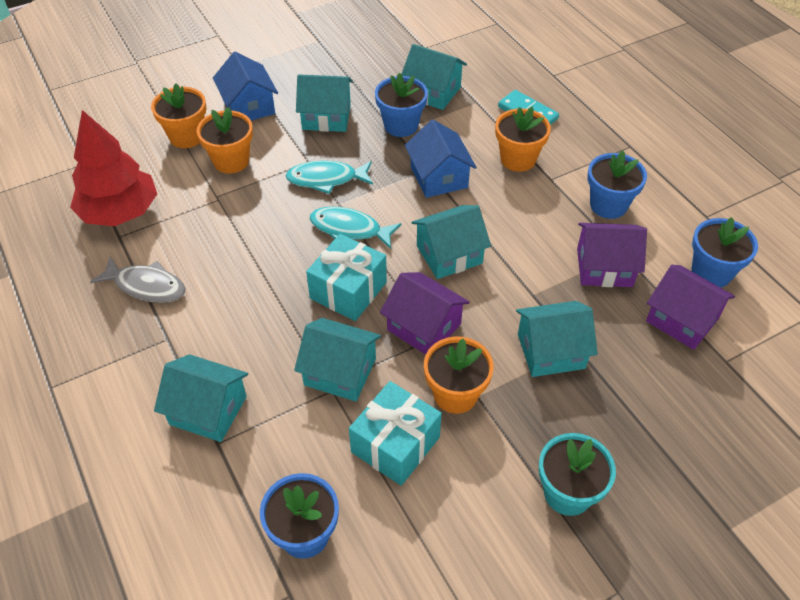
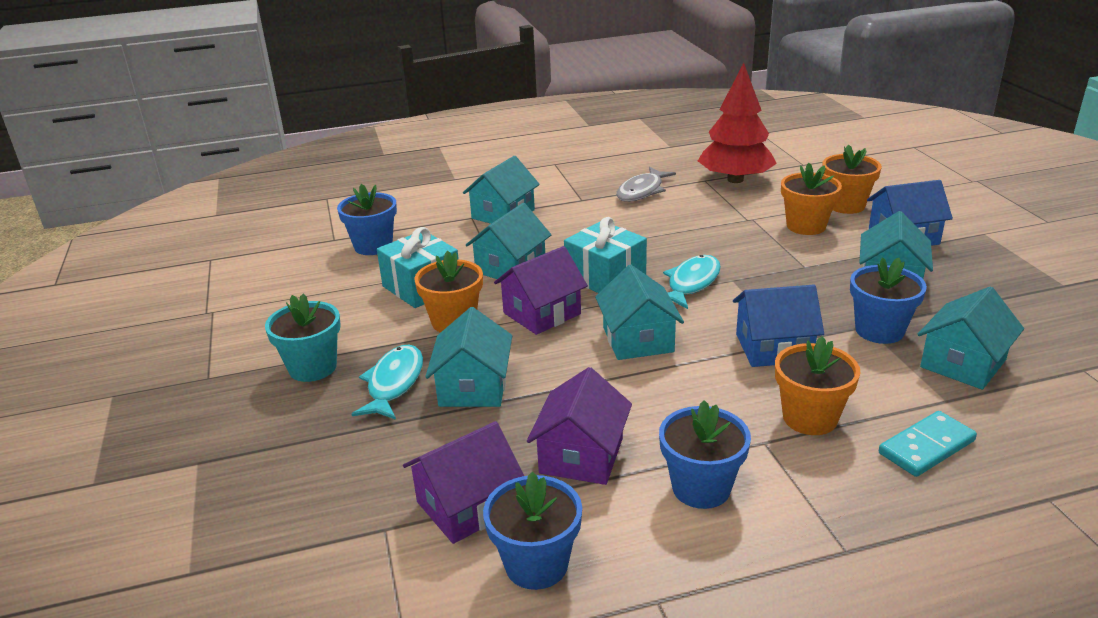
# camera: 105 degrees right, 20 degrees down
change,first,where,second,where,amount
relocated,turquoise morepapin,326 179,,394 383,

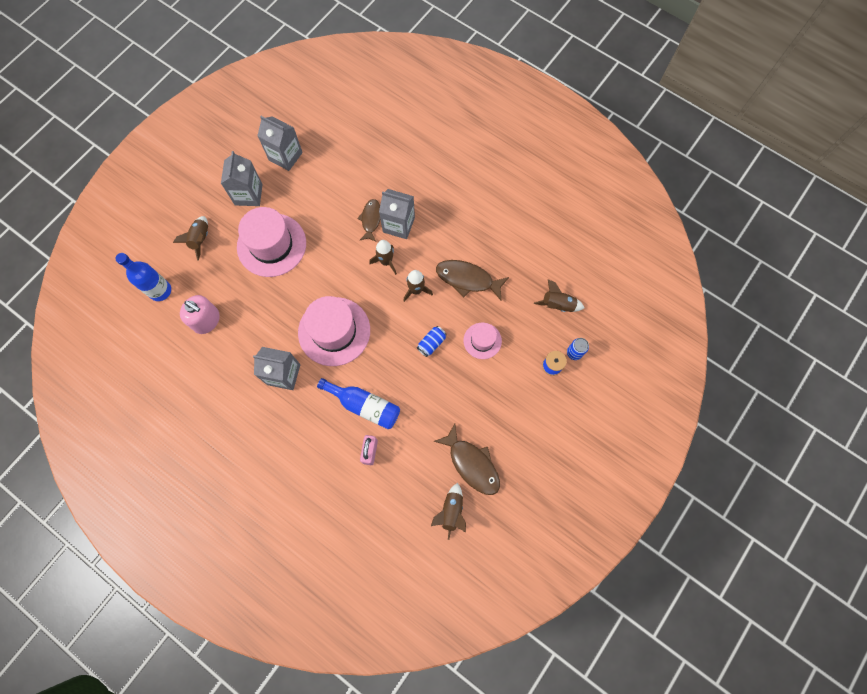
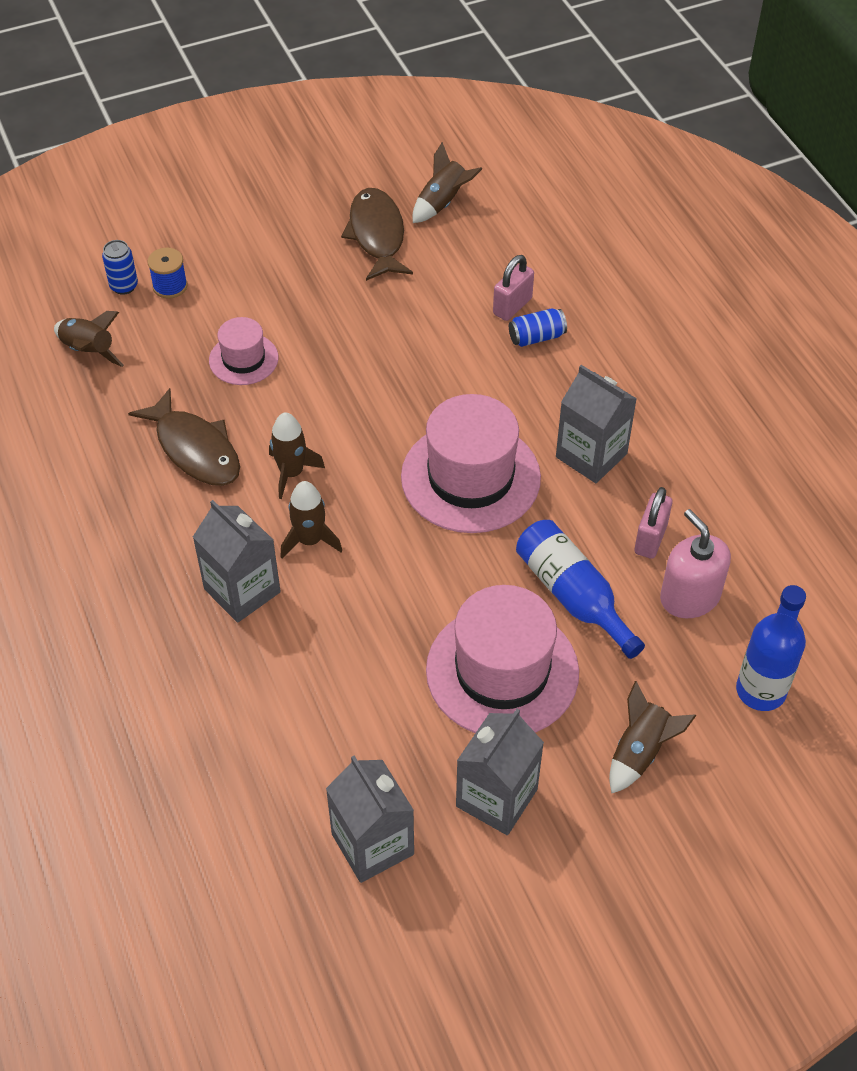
# camera: 150 degrees left, 20 degrees down
change,first,where,second,where,amount
missing,brown morepapin,371 220,,,
relocated,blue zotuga,431 343,,536 337,
relocated,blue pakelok,364 405,,573 595,
appeared,,,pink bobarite,650 539,

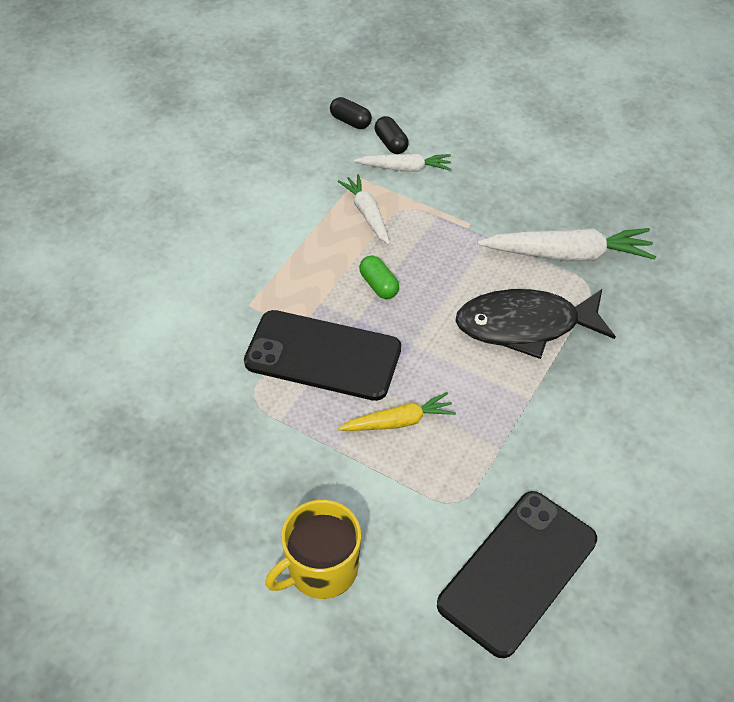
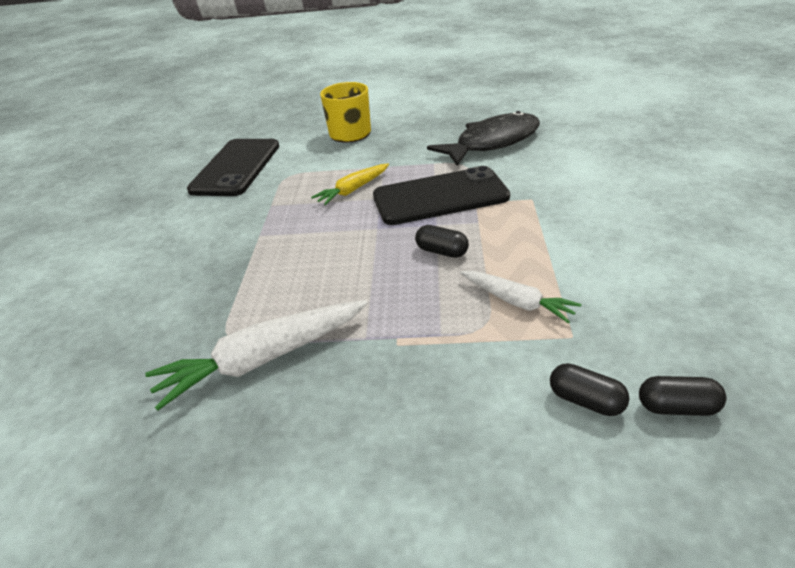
# camera: 155 degrees right, 15 degrees down
change,first,where,second,where,amount
missing,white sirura,405 168,,,
colour,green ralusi,379 285,black ralusi,442 252,
relocated,black morepapin,525 325,,492 142,

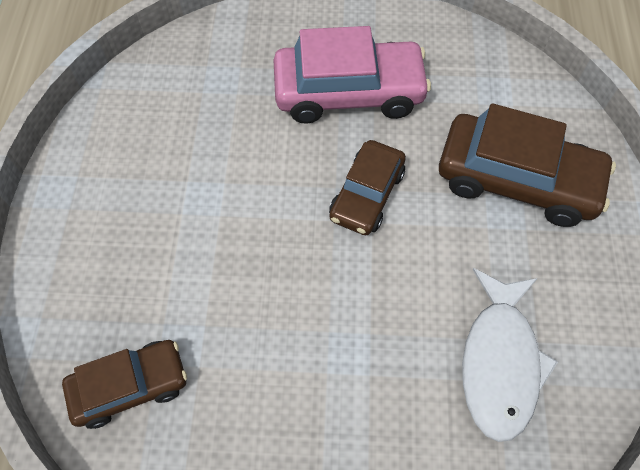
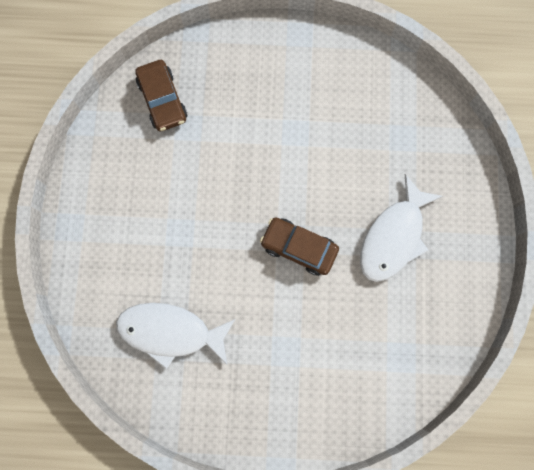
# camera: 90 degrees right, 15 degrees up
change,first,where,second,where,amount
exchanged,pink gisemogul,349 92,white morepapin,394 236,
missing,brown gisemogul,517 180,,,

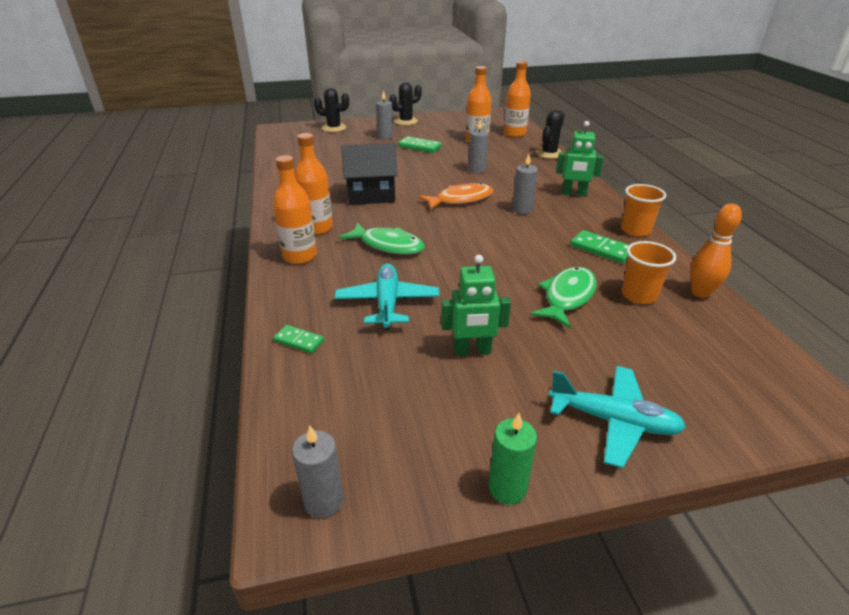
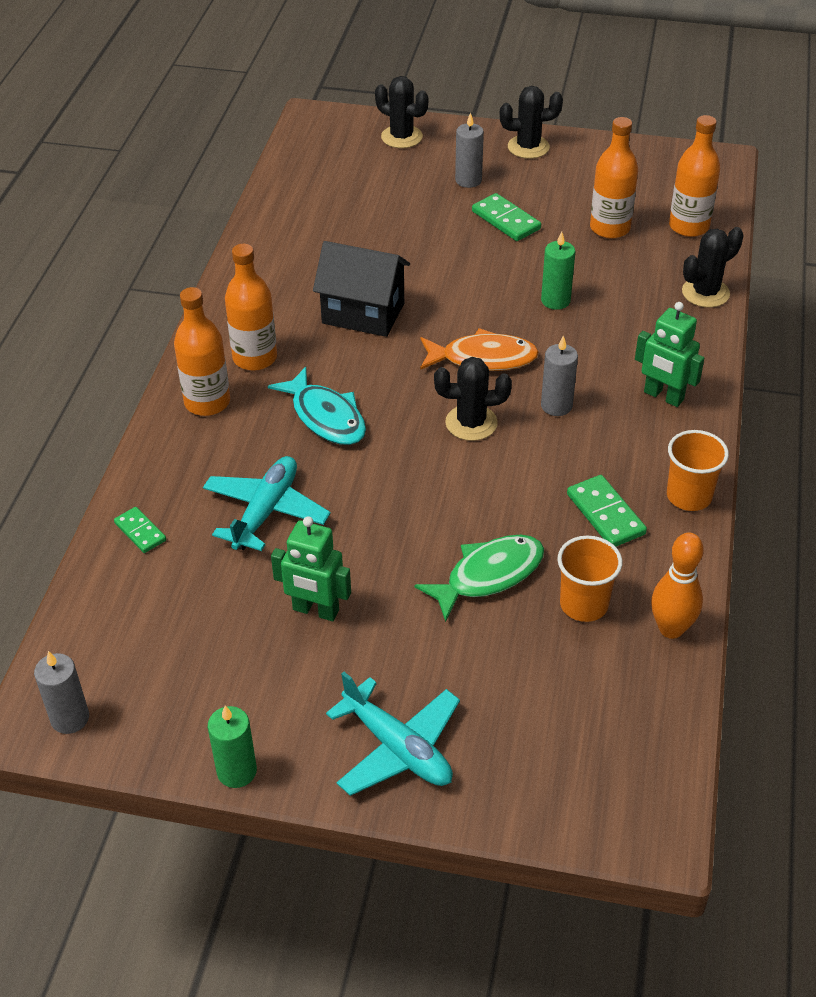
# camera: 25 degrees right, 10 degrees up
change,first,where,second,where,amount
colour,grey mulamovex,477 170,green mulamovex,555 300,
colour,green morepapin,388 245,turquoise morepapin,326 417,
appeared,,,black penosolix,471 423,

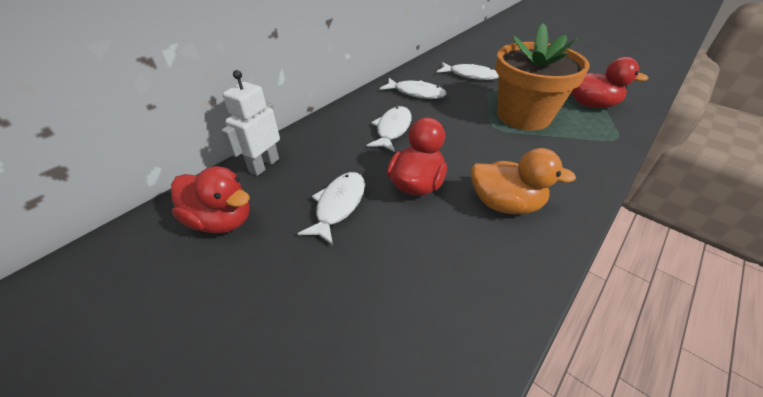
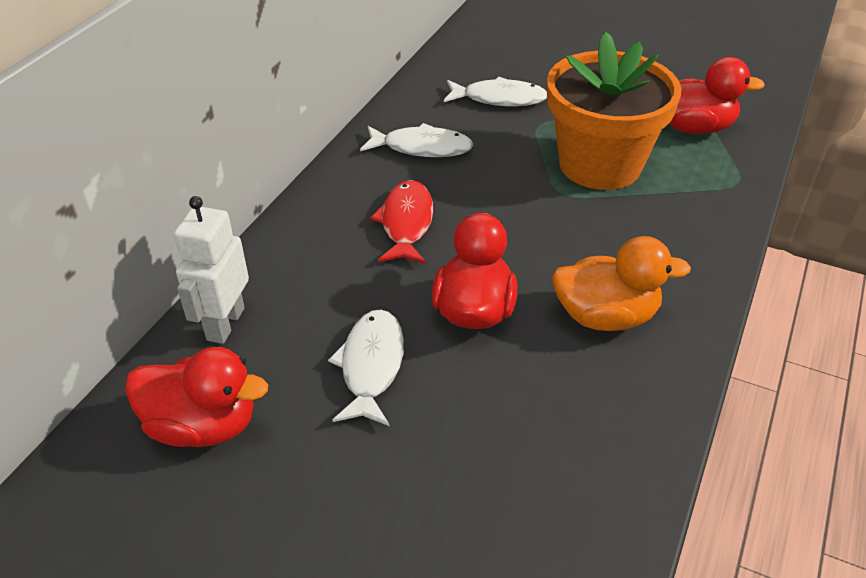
# camera: 15 degrees left, 0 degrees up
change,first,where,second,where,amount
colour,white morepapin,392 129,red morepapin,406 223,

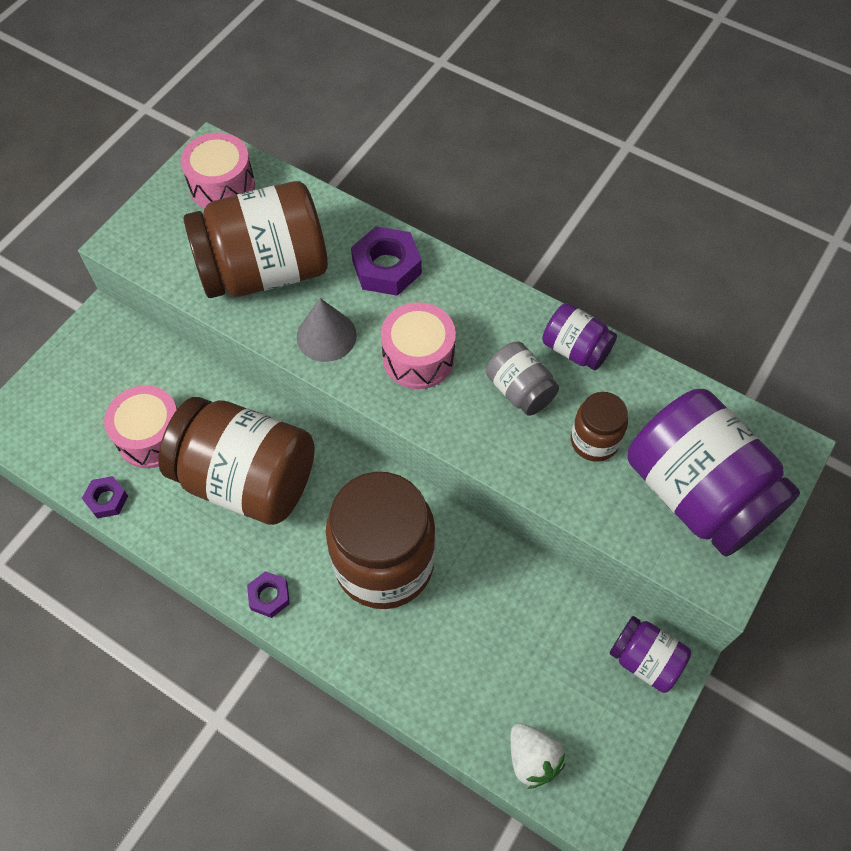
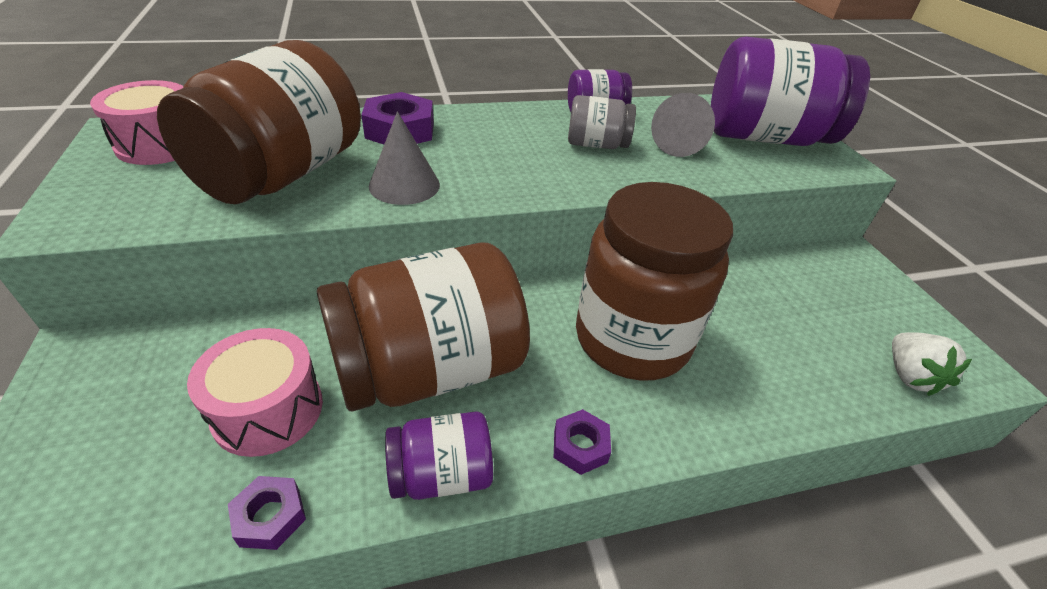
# camera: 50 degrees left, 20 degrees down
change,first,where,second,where,amount
missing,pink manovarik,418 357,,,
exchanged,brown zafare,594 441,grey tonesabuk,679 145,
relocated,purple zafare,645 660,,441 474,
spun,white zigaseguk,532 758,,909 376,75 degrees clockwise

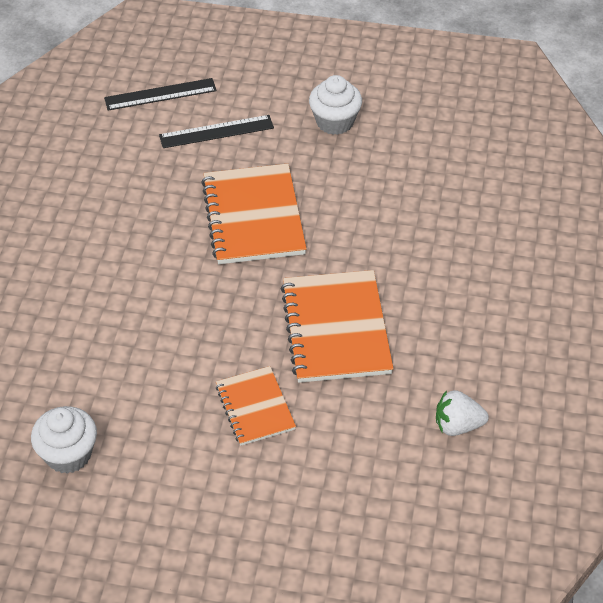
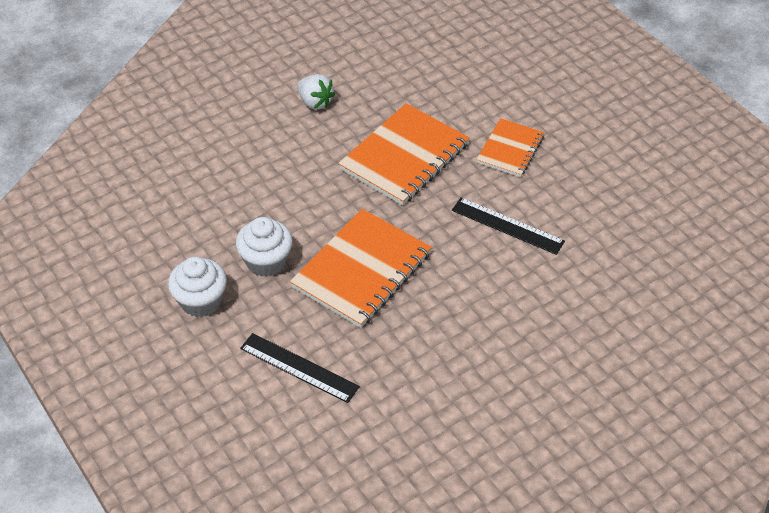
# camera: 135 degrees left, 0 degrees up
change,first,where,second,where,amount
relocated,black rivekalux,160 94,,507 225,
relocated,white zigaseguk,457 425,,315 102,
relocated,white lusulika,68 454,,266 261,

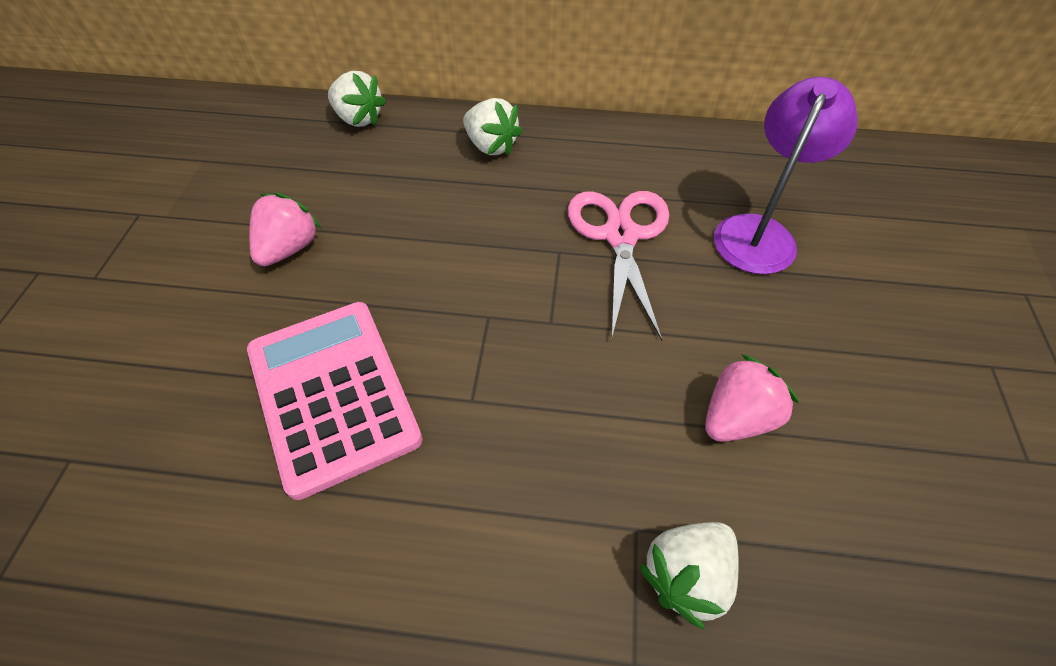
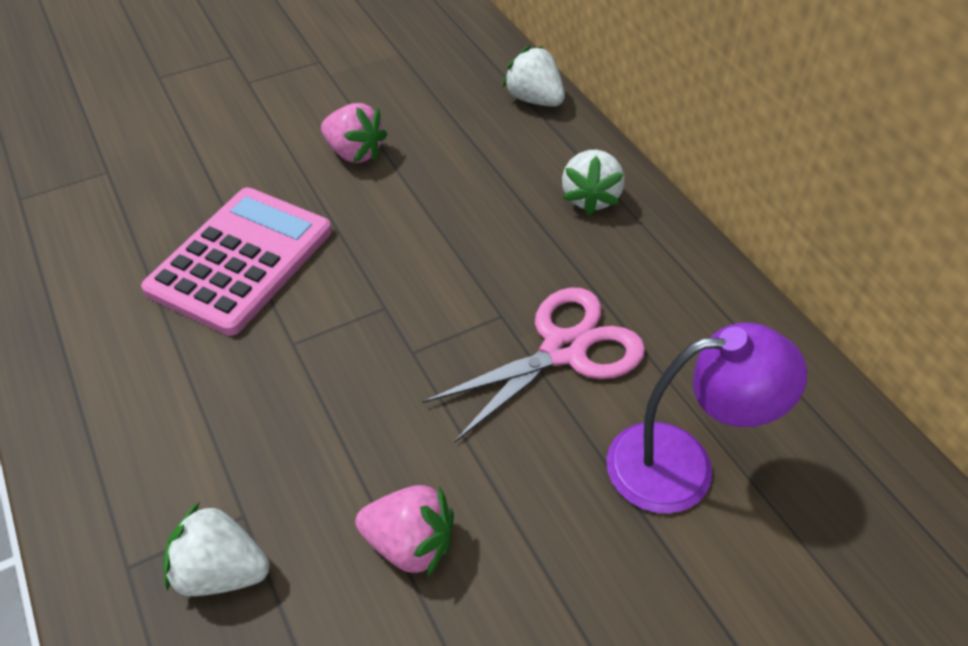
# camera: 55 degrees right, 5 degrees down
change,first,where,second,where,amount
spun,white zigaseguk,358 119,,534 99,135 degrees clockwise
spun,pink zigaseguk,289 248,,354 153,45 degrees clockwise

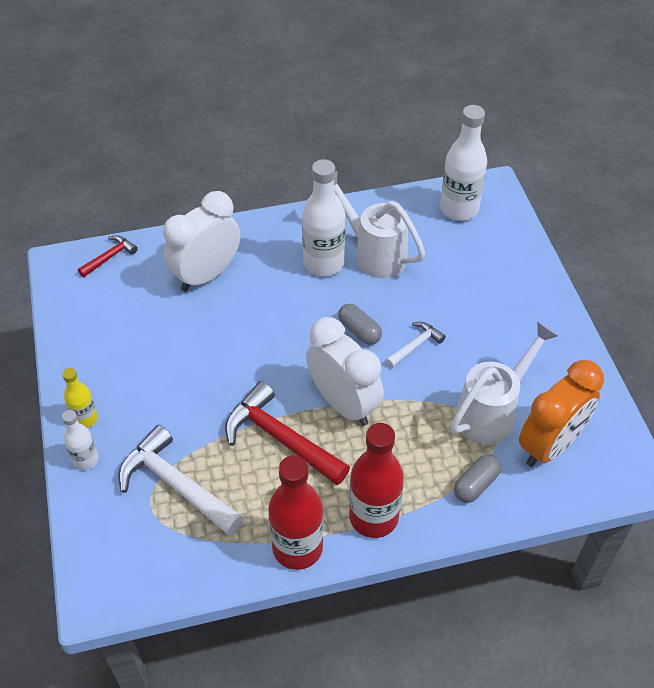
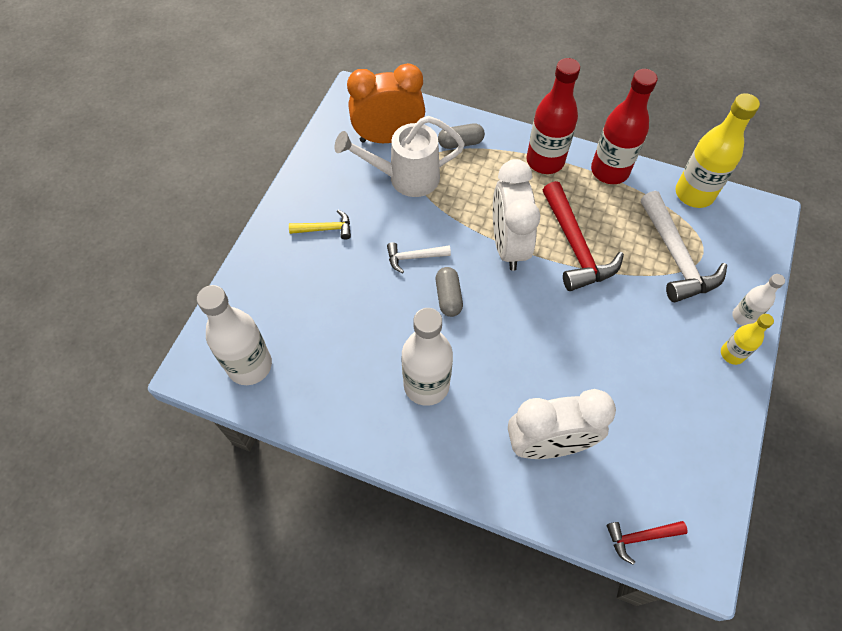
# camera: 145 degrees left, 10 degrees up
change,first,where,second,where,amount
missing,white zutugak,373 253,,,
appeared,,,yellow pakelok,694 194,
appeared,,,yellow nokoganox,325 229,

